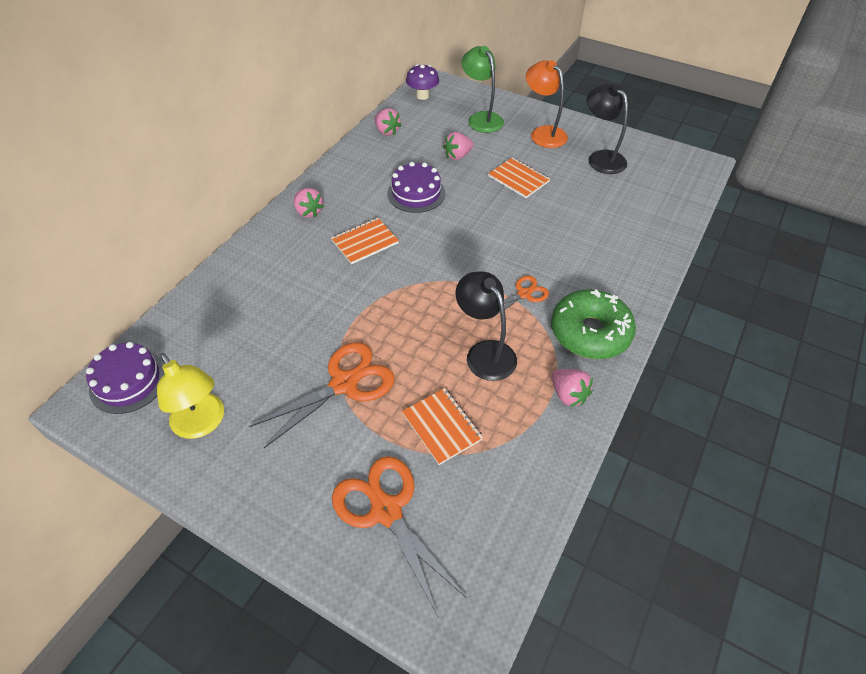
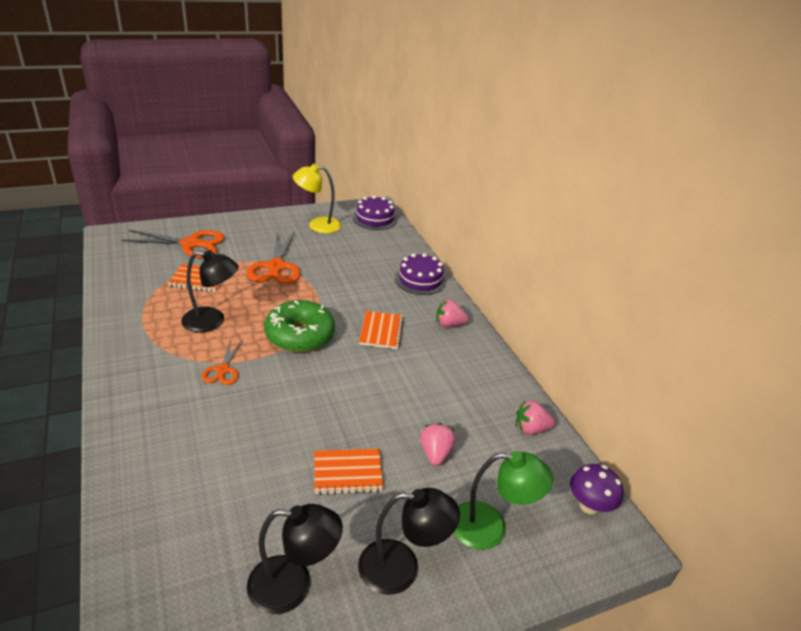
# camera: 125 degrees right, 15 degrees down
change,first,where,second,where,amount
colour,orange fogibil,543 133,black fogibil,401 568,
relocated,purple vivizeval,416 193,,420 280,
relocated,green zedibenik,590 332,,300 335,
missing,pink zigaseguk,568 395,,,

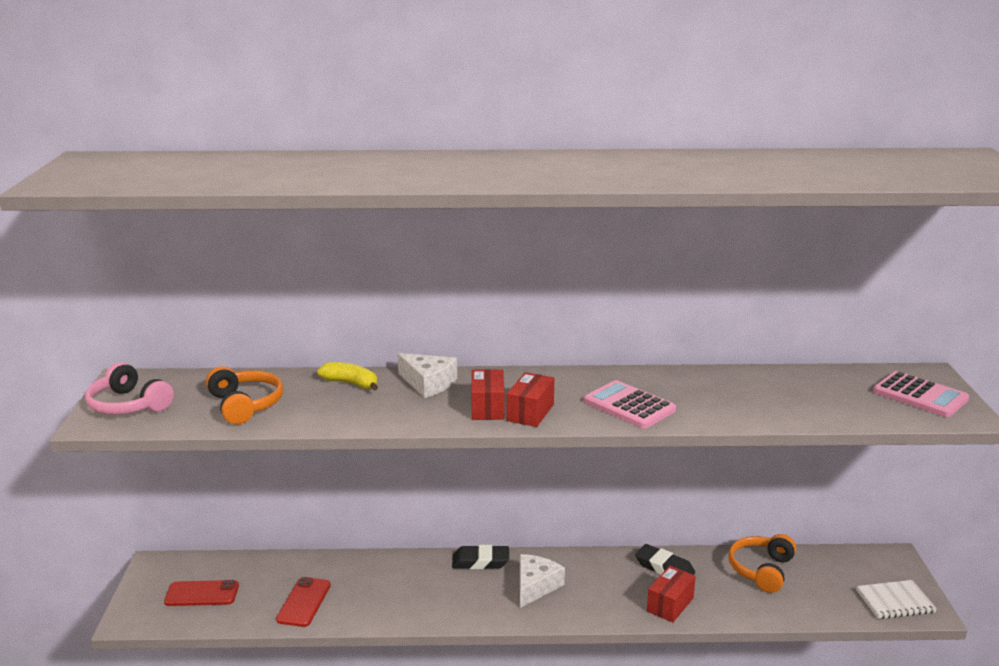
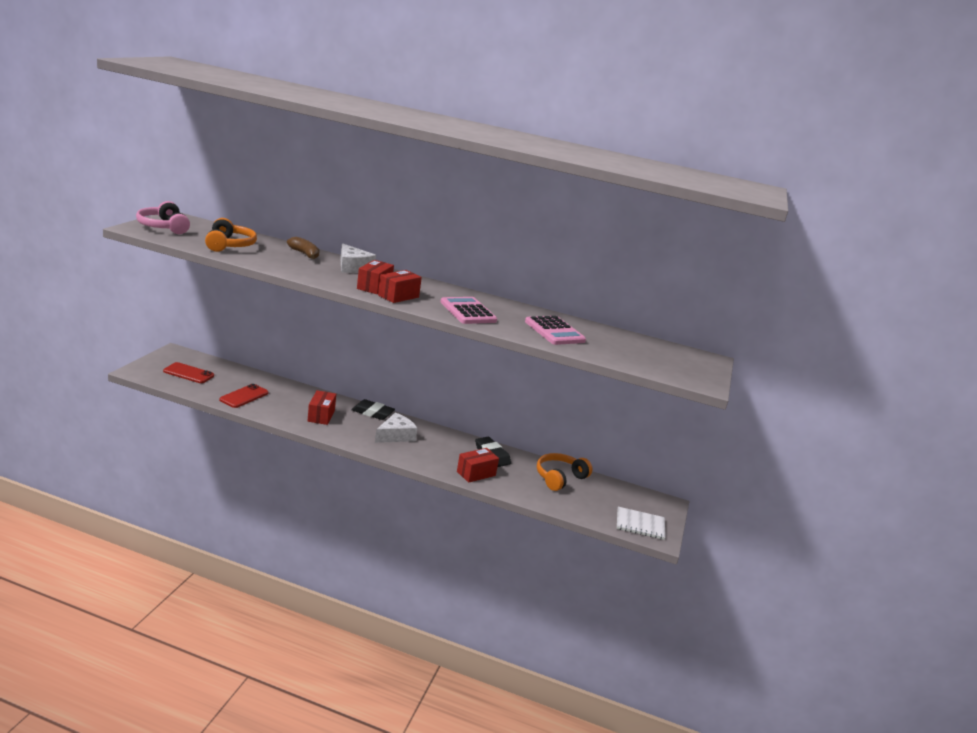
# camera: 15 degrees right, 0 degrees up
change,first,where,second,where,amount
colour,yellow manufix,351 383,brown manufix,304 254,
relocated,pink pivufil,920 395,,554 331,
appeared,,,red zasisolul,321 416,

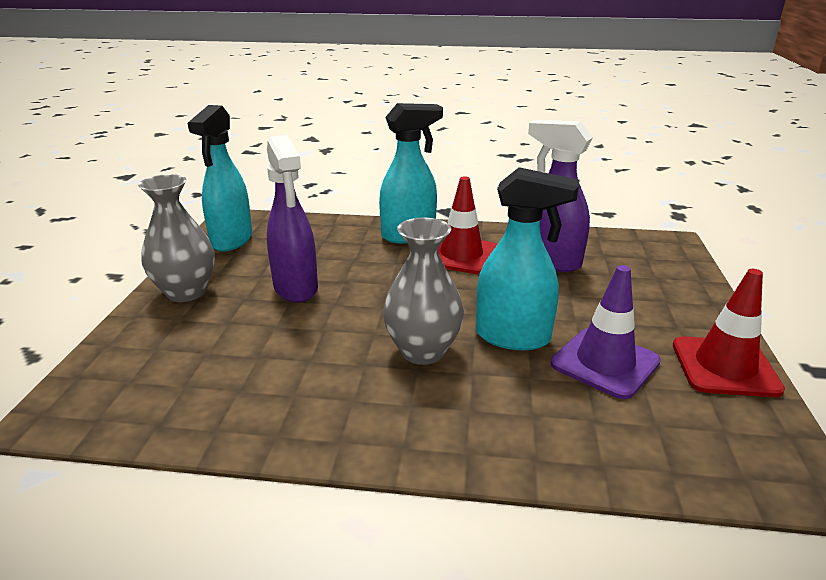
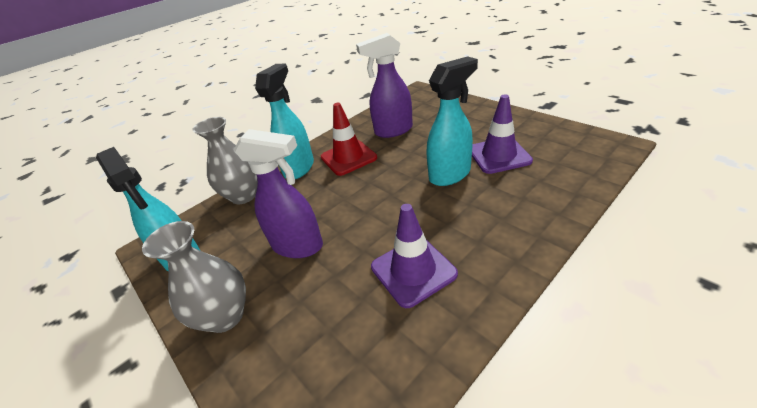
# camera: 45 degrees left, 10 degrees up
change,first,where,second,where,amount
relocated,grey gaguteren,423 351,,244 196,
missing,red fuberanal,724 367,,,
appeared,,,purple fuberanal,413 270,

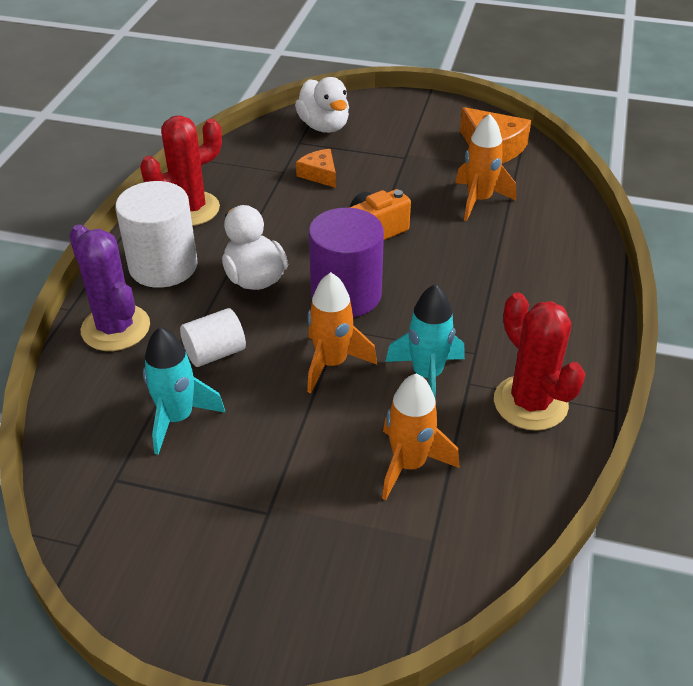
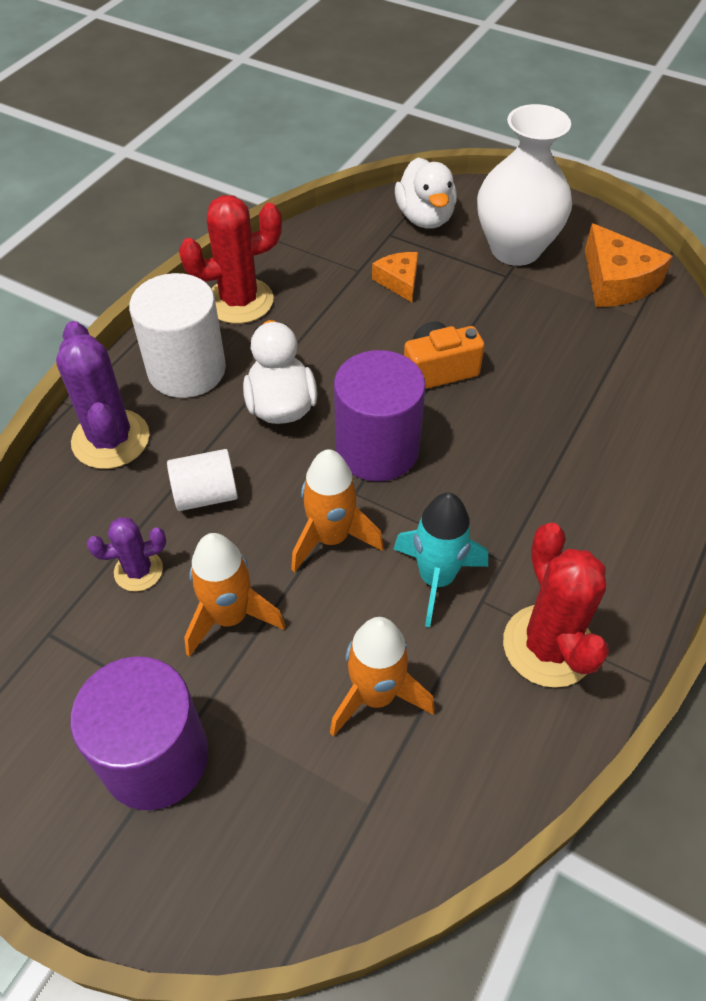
# camera: 15 degrees right, 10 degrees up
change,first,where,second,where,amount
relocated,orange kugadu,479 200,,230 617,
exchanged,turquoise kugadu,177 418,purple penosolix,138 571,
appeared,,,white gaguteren,515 249,
appeared,,,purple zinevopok,155 757,

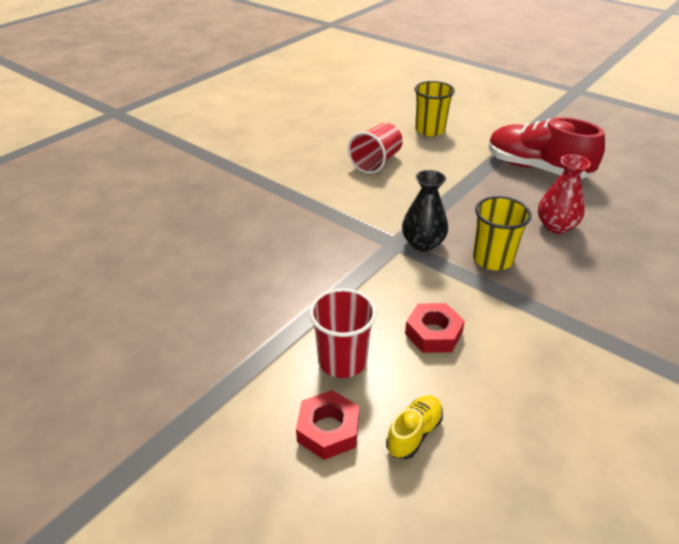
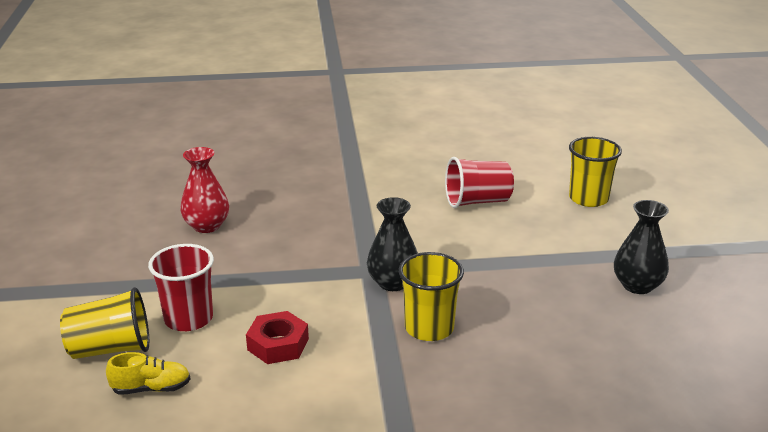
# camera: 45 degrees right, 10 degrees down
change,first,where,second,where,amount
exchanged,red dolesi,536 168,black gaguteren,637 285,
relocated,red gaguteren,556 226,,207 226,
exchanged,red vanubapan,328 430,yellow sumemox,111 349,

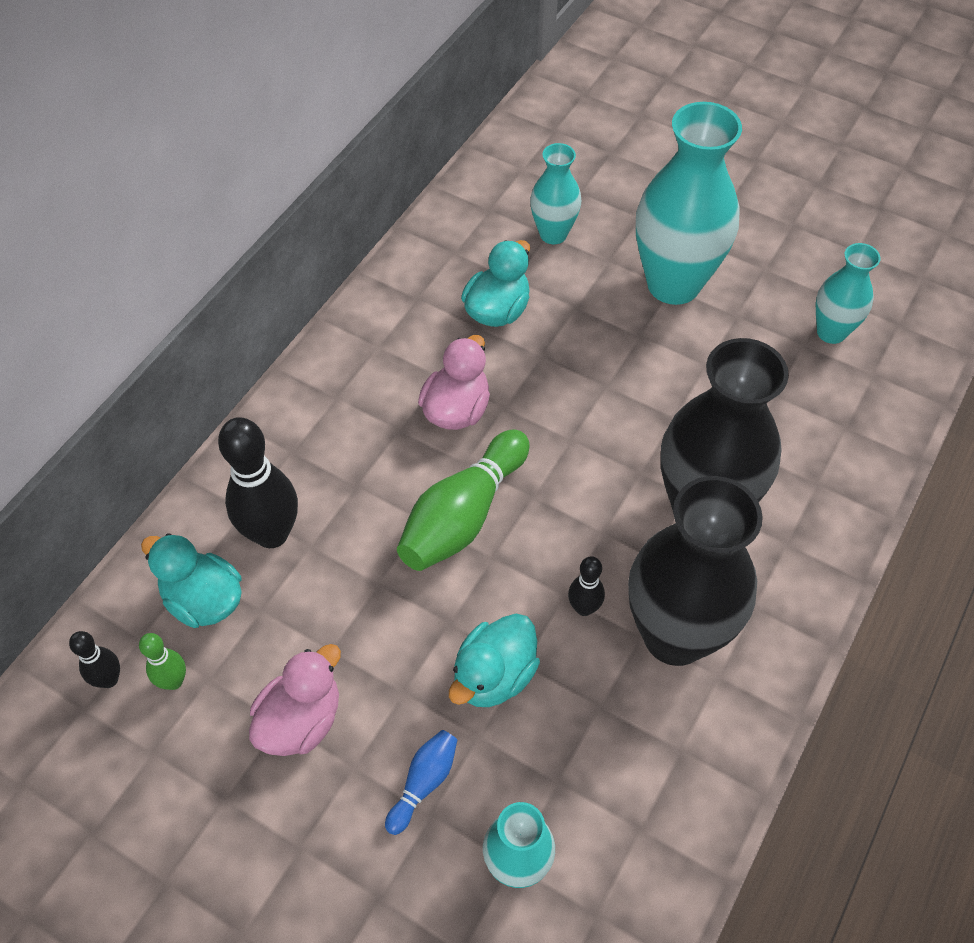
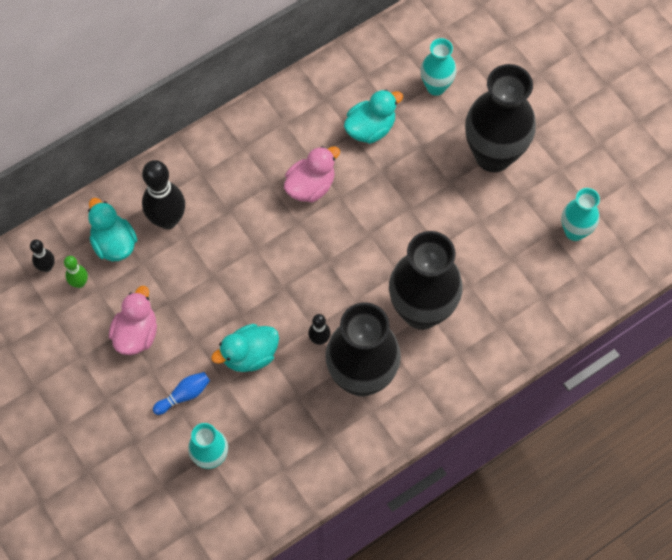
# camera: 25 degrees right, 10 degrees up
change,first,where,second,where,amount
colour,turquoise gaguteren,673 284,black gaguteren,493 155,
missing,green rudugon,463 515,,,
spun,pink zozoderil,301 720,,136 333,45 degrees counterclockwise

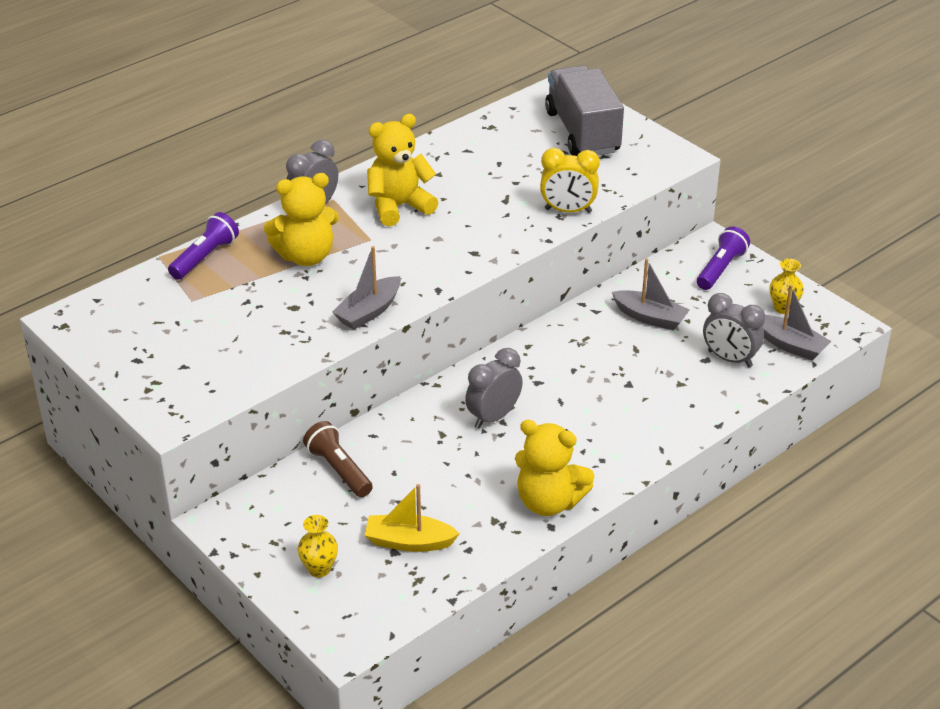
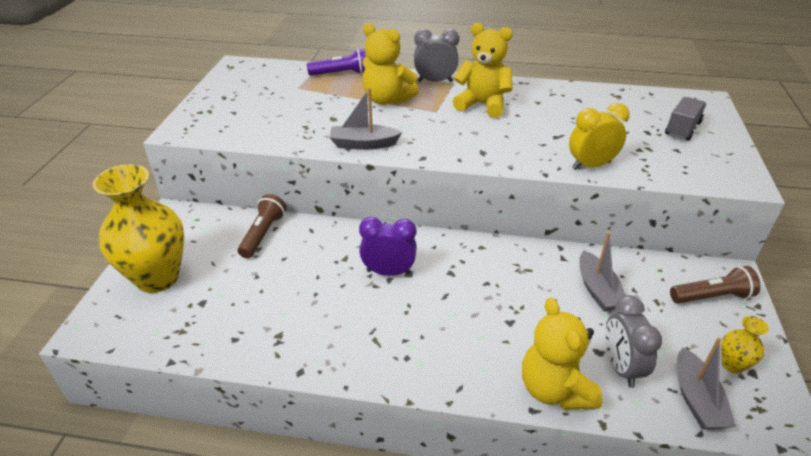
# camera: 50 degrees right, 0 degrees up
change,first,where,second,where,amount
size,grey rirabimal,582 132,,682 129,x0.54
spun,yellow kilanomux,568 211,,591 165,105 degrees clockwise
colour,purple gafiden,720 269,brown gafiden,712 297,
colour,grey kilanomux,493 417,purple kilanomux,388 272,
relocated,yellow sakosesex,549 502,,554 389,
missing,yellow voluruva,409 542,,,
size,yellow gaguteren,319 569,,157 278,x2.31

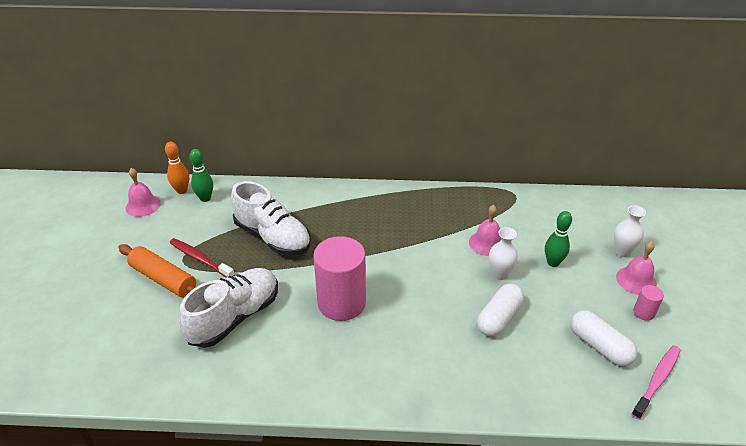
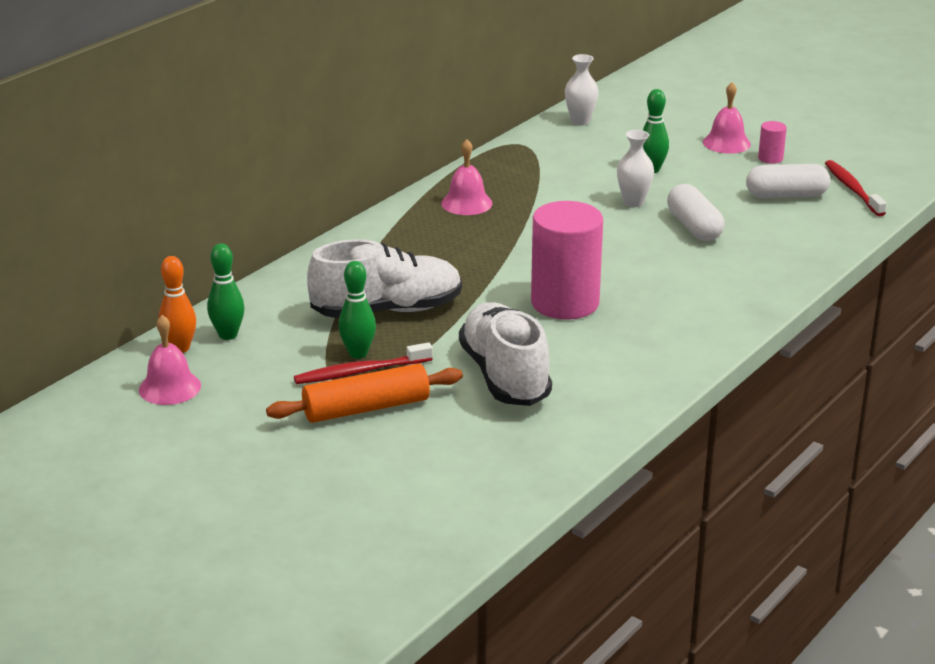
# camera: 55 degrees left, 10 degrees down
change,first,where,second,where,amount
relocated,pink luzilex,487 243,,466 203,
relocated,white gaguteren,622 252,,580 121,
colour,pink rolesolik,657 380,red rolesolik,852 189,
appeared,,,green rudugon,358 353,

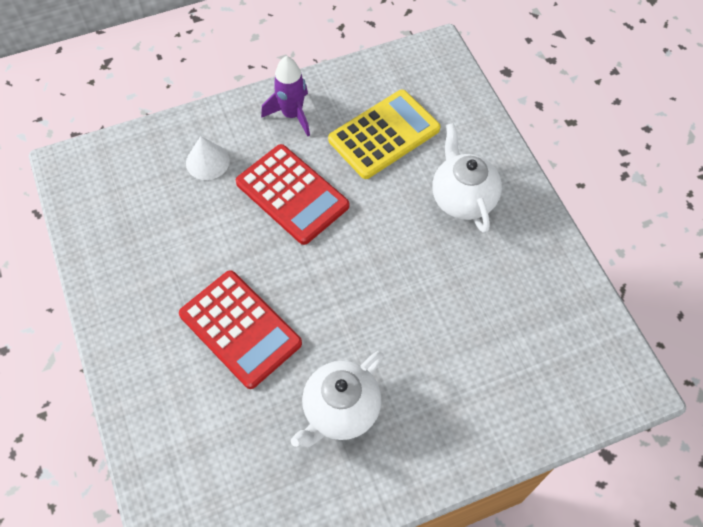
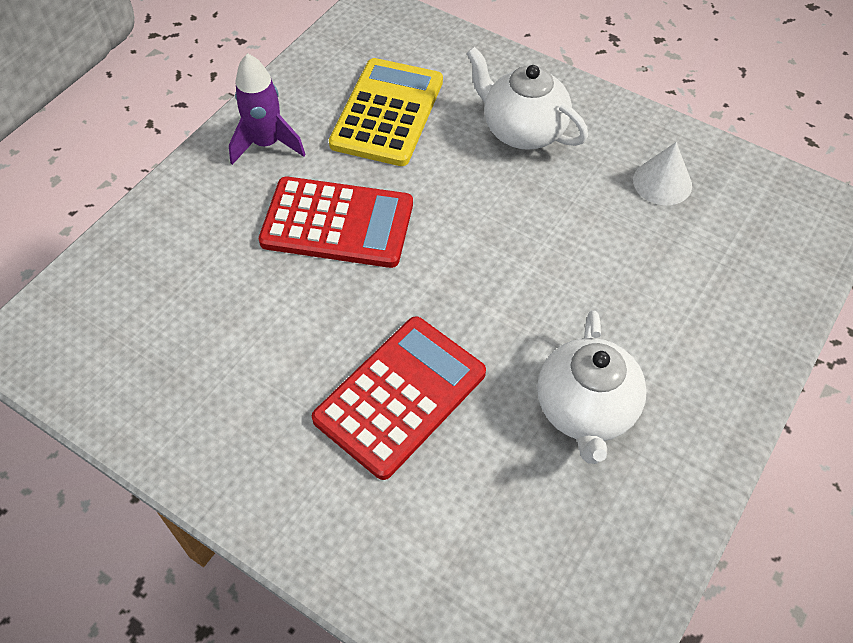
# camera: 35 degrees left, 5 degrees down
change,first,where,second,where,amount
relocated,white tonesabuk,207 161,,662 182,
spun,red pivufil,240 329,,400 396,60 degrees counterclockwise

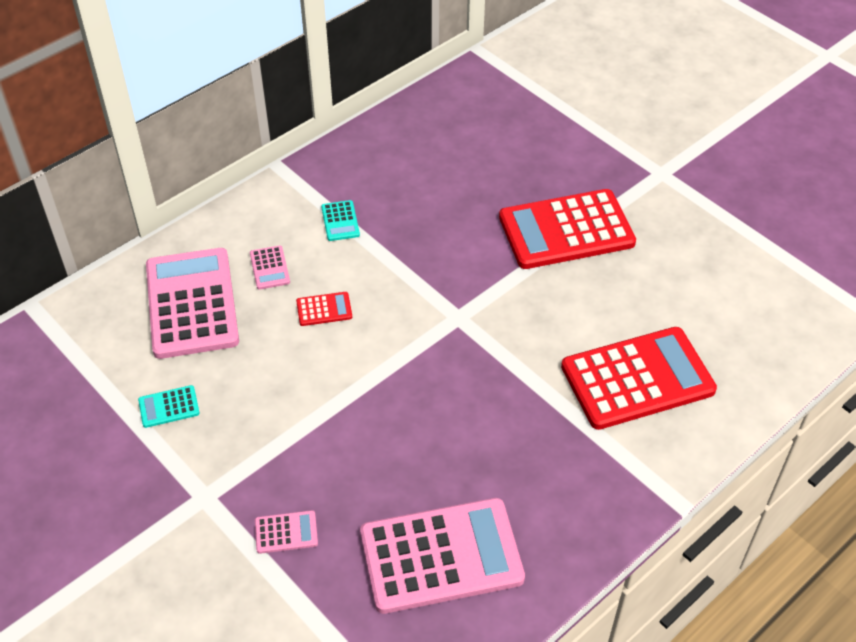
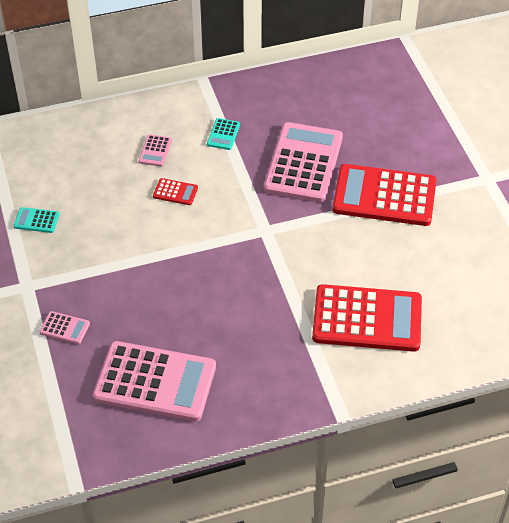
# camera: 25 degrees right, 0 degrees up
change,first,where,second,where,amount
relocated,pink pivufil,192 303,,303 163,

